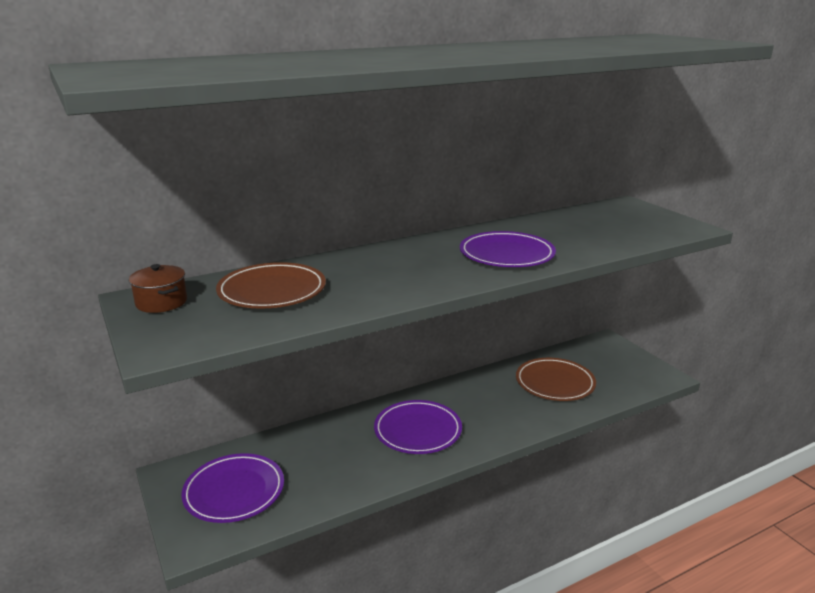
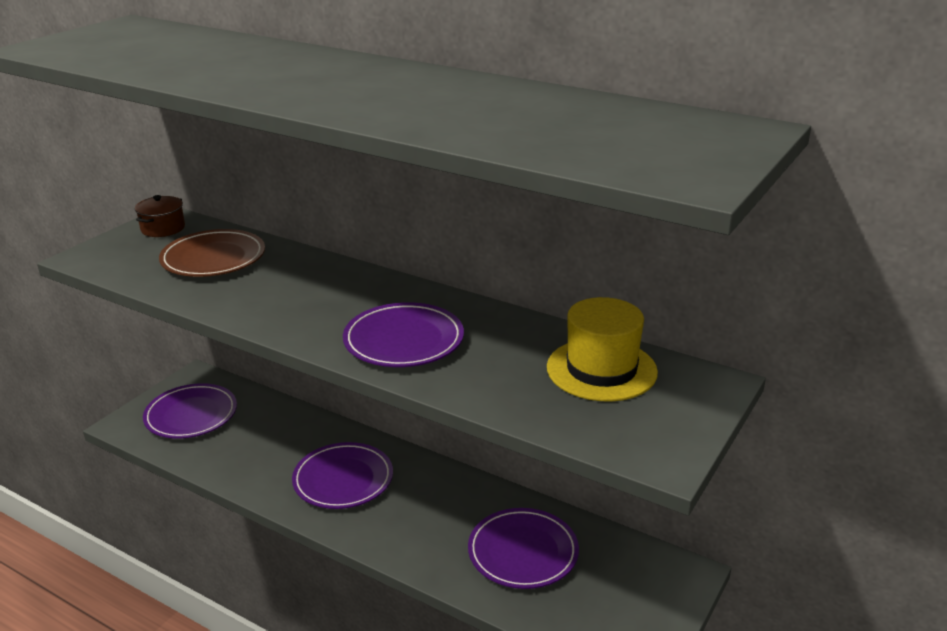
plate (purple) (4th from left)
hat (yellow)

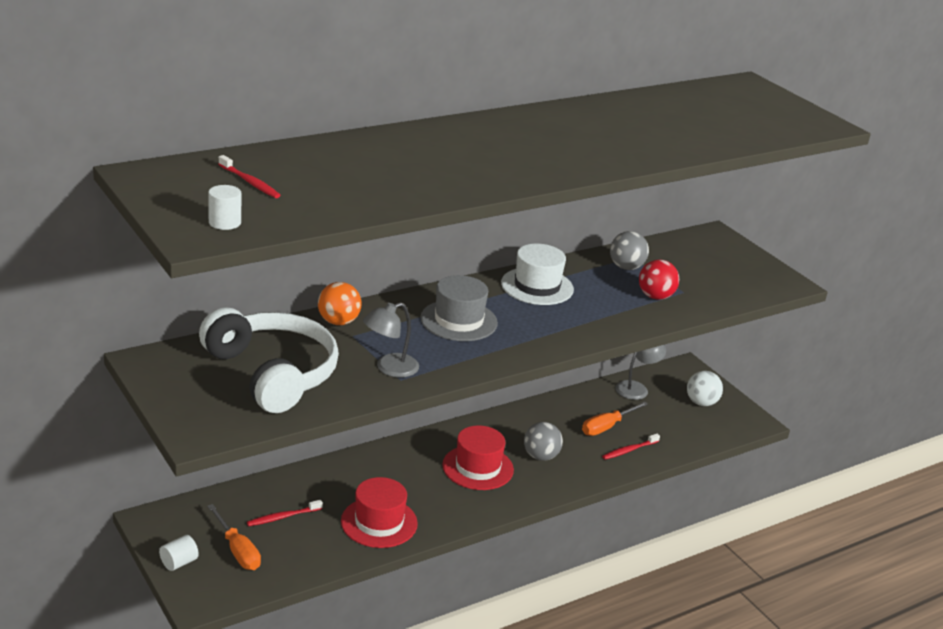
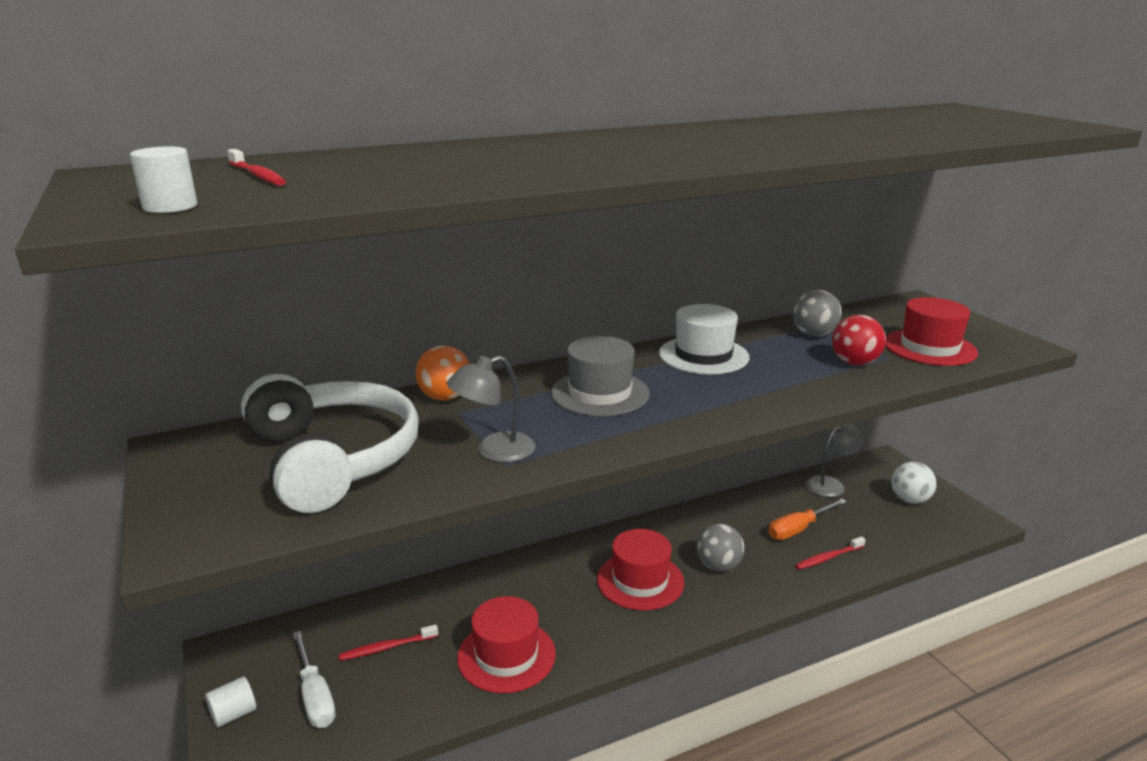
screwdriver (white)
hat (red) (3rd from left)

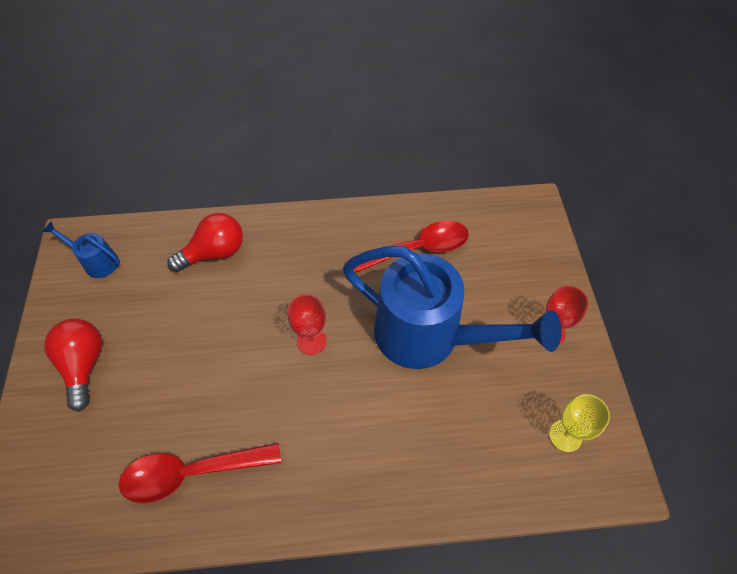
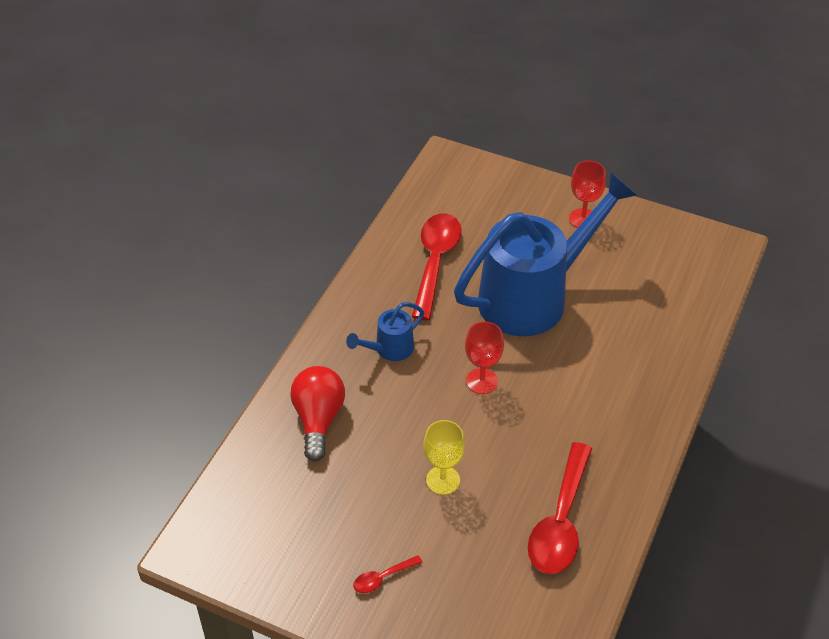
watering can (blue) (1st from left)
spoon (red) (1st from left)
goblet (yellow)

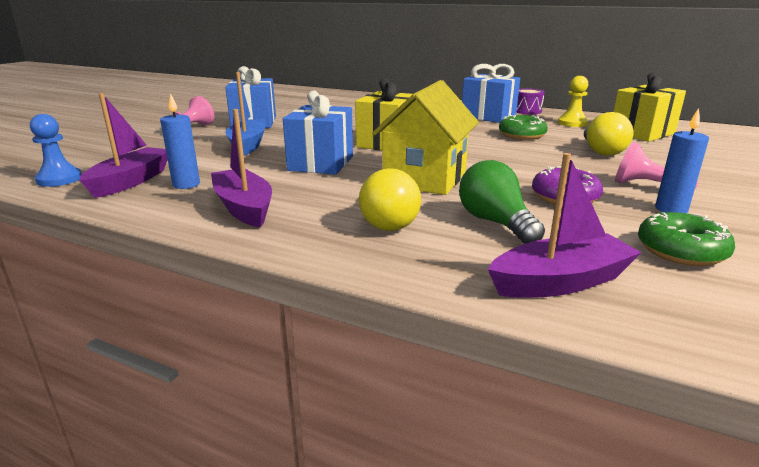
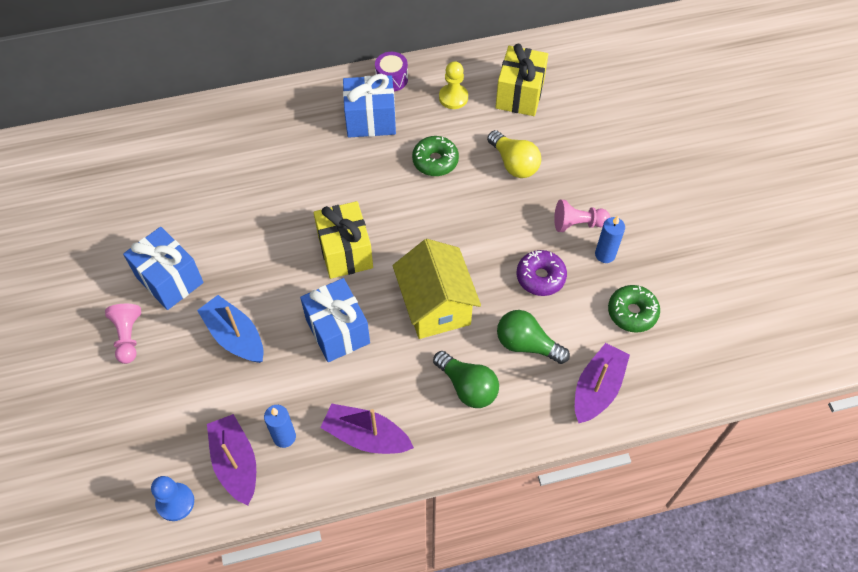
light bulb (green) (1st from left)

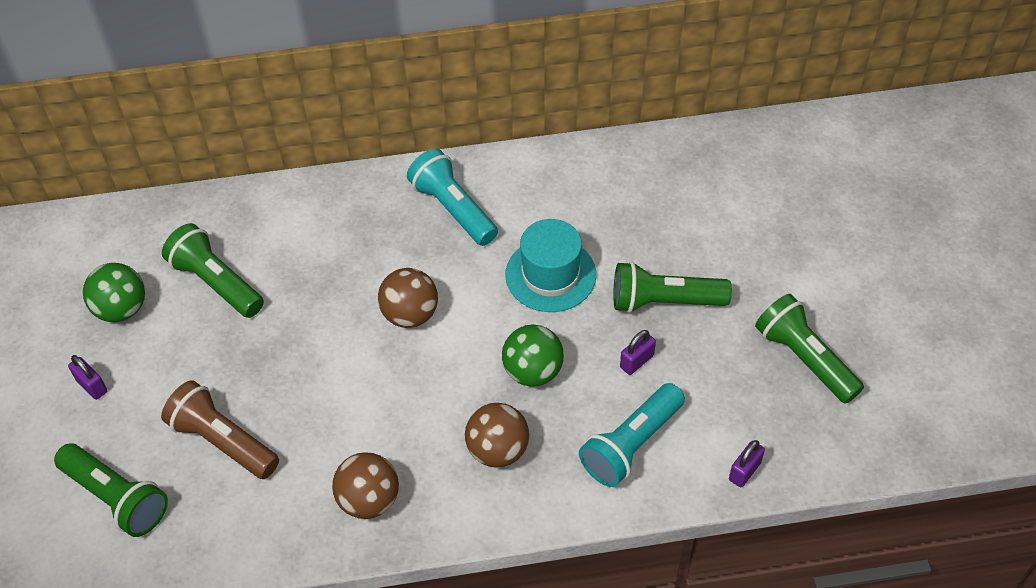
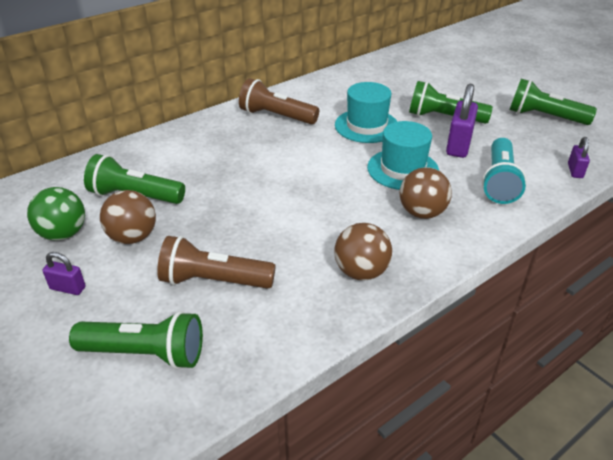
flashlight (brown) (2nd from left)
flashlight (green) (3rd from left)
ball (brown) (1st from left)
hat (turquoise) (2nd from left)
padlock (purple) (2nd from left)

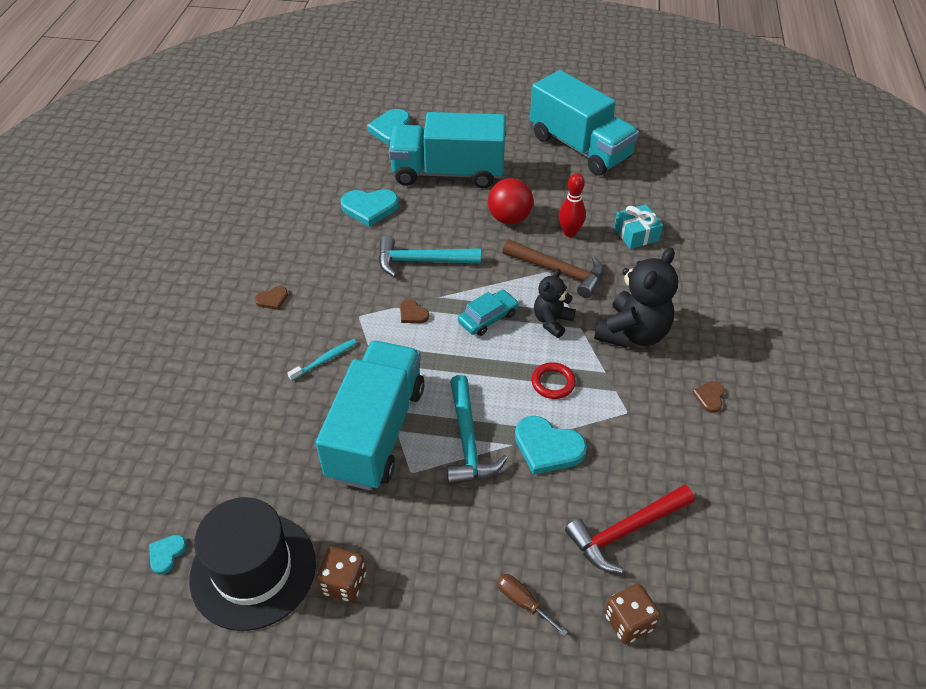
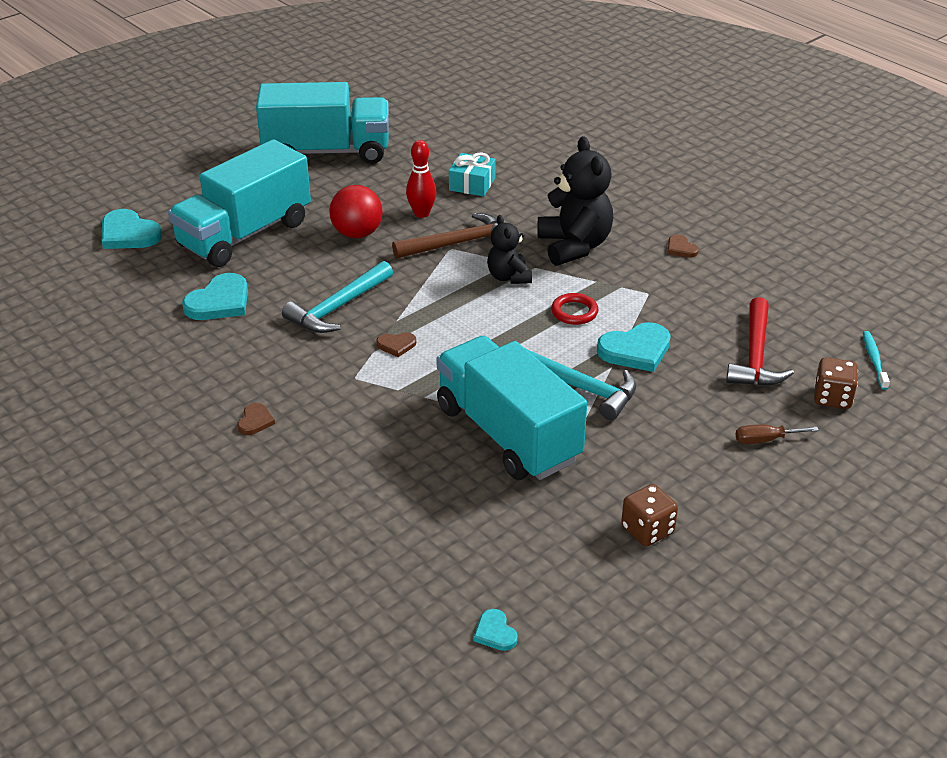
car (turquoise)
toothbrush (turquoise)
hat (black)

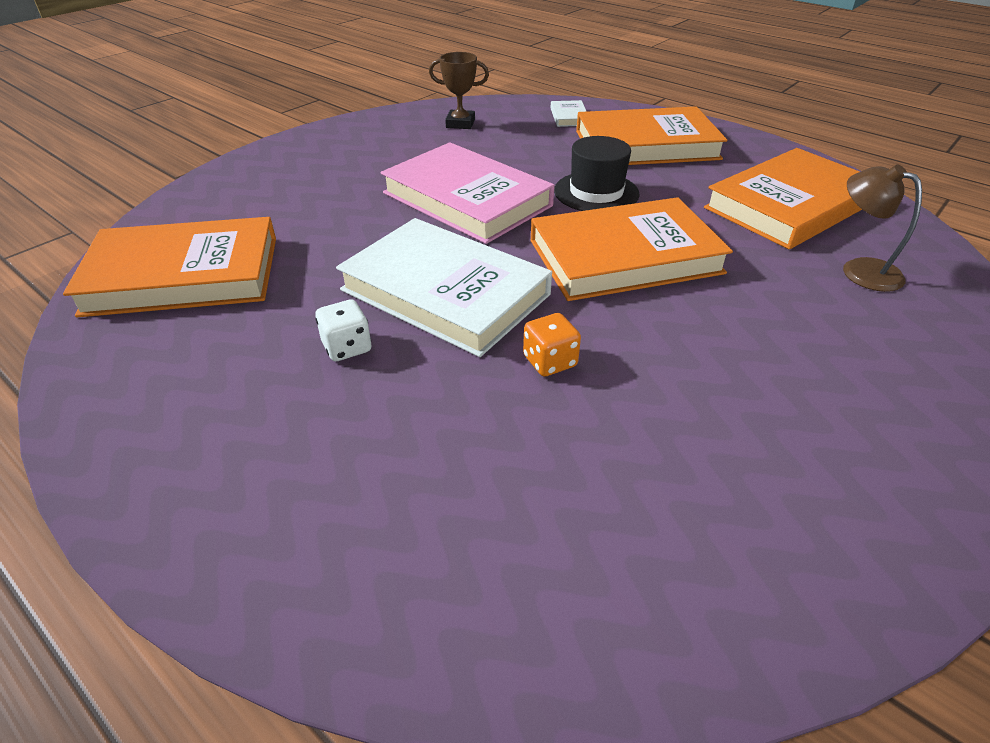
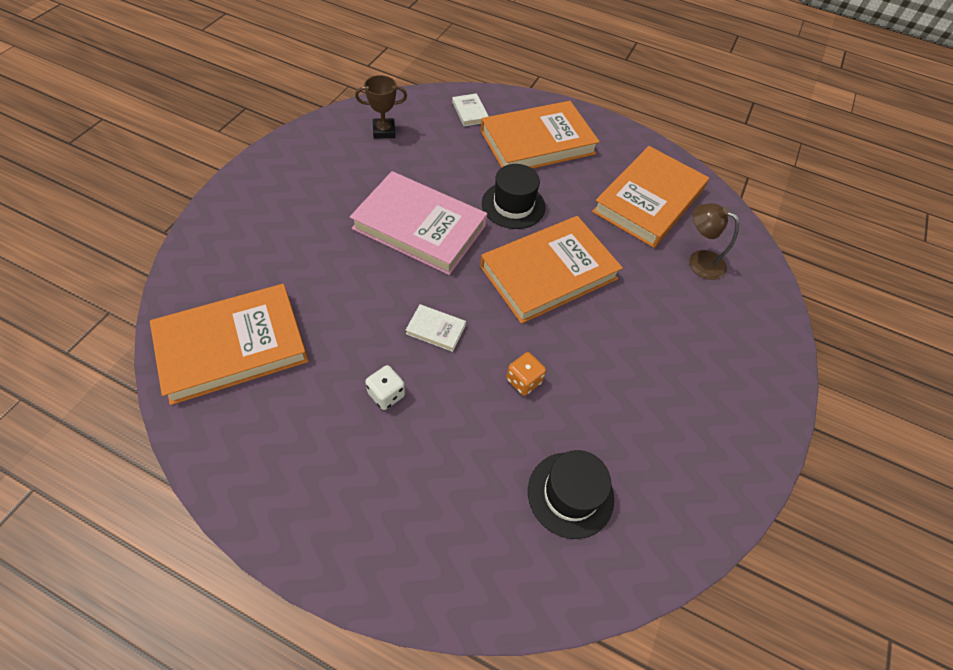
book (white) (1st from left)
hat (black) (2nd from left)

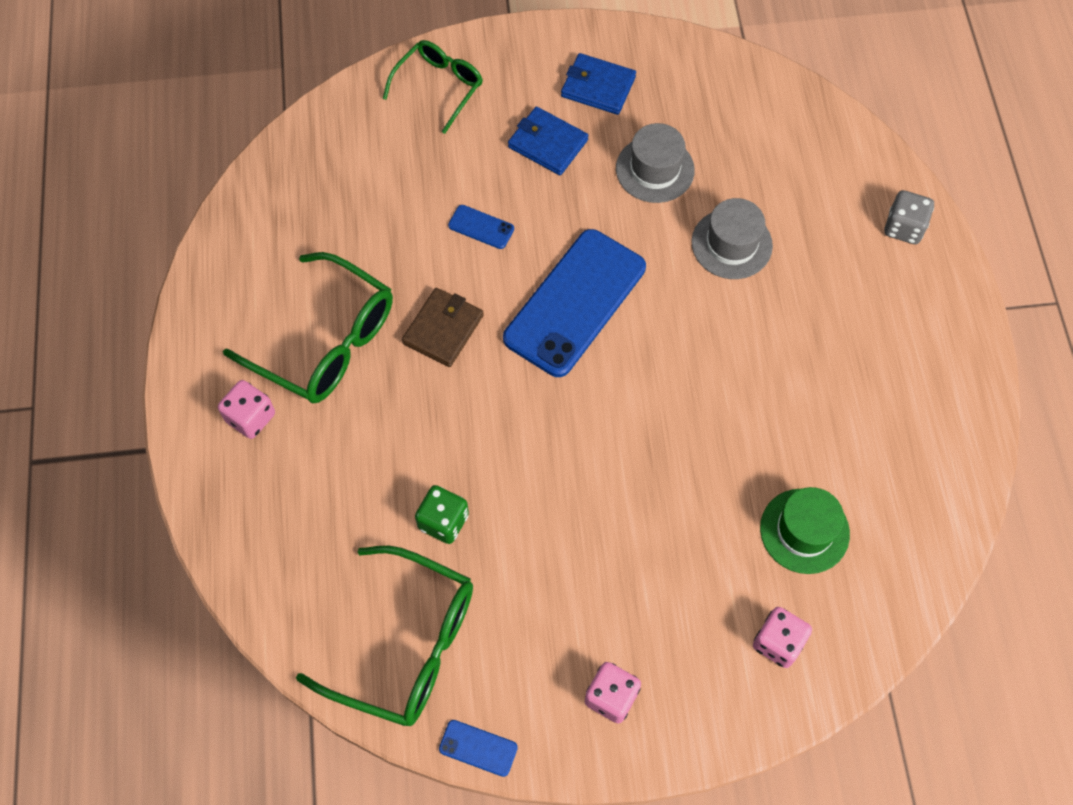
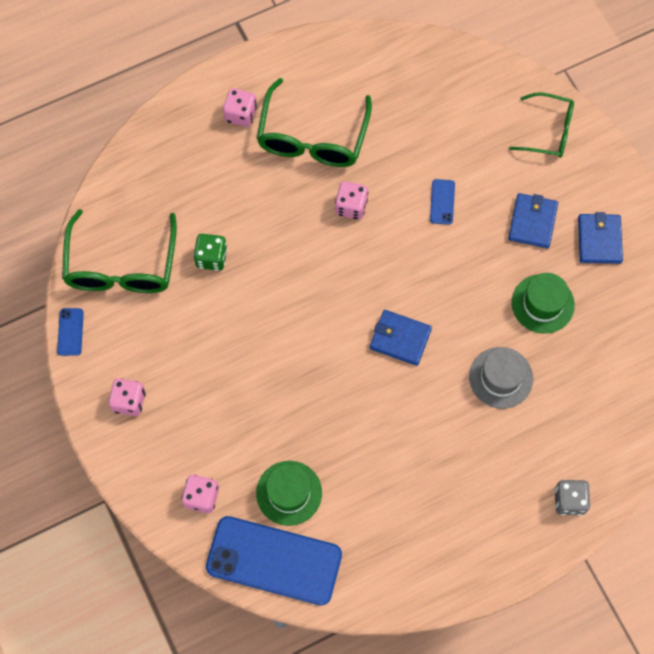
hat (green) (2nd from left)
phone (blue) (2nd from left)
dice (pink) (4th from left)
wallet (blue) (1st from left)

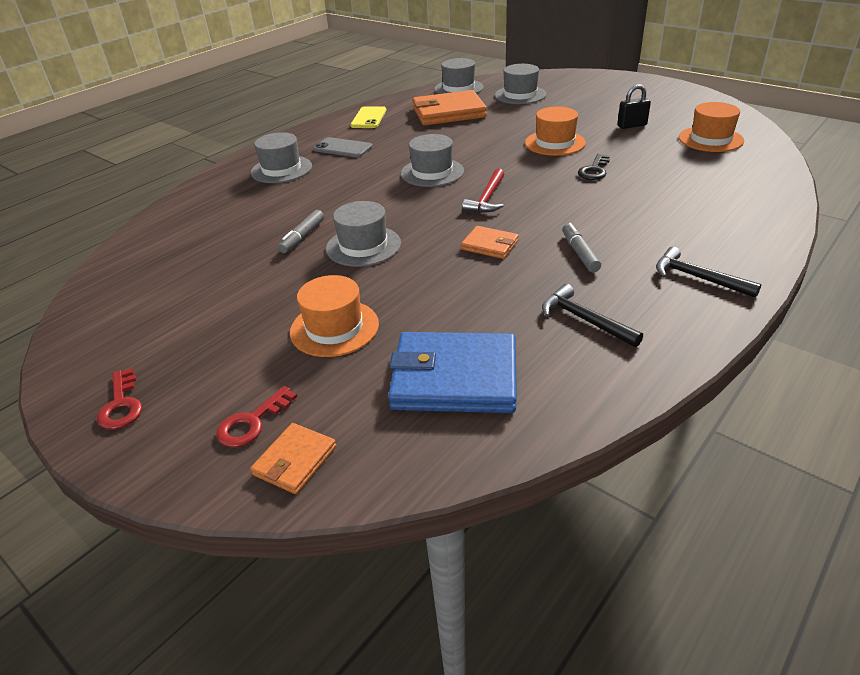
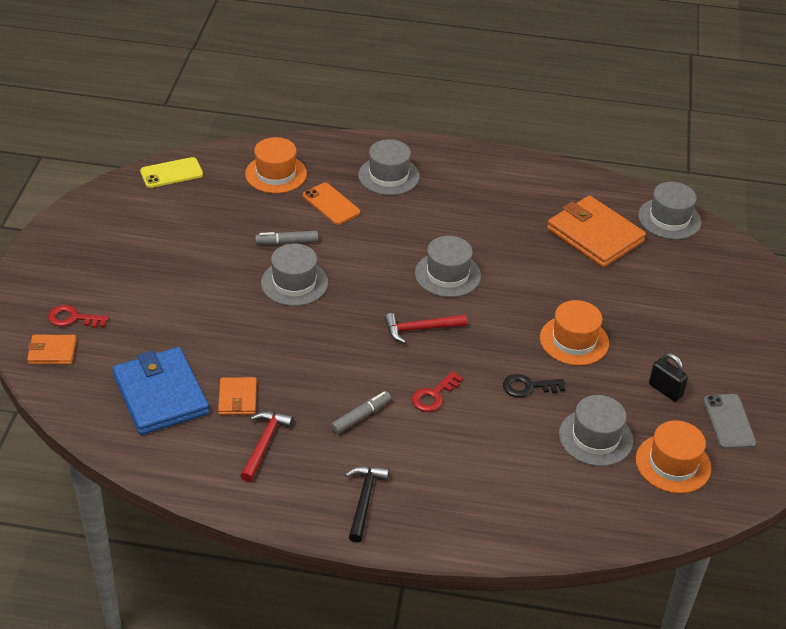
hat (grey) (4th from left)
phone (yellow)
phone (grey)
wallet (orange) (2nd from left)
hat (orange) (1st from left)
hammer (red) (1st from left)
key (red) (2nd from left)
phone (orange)

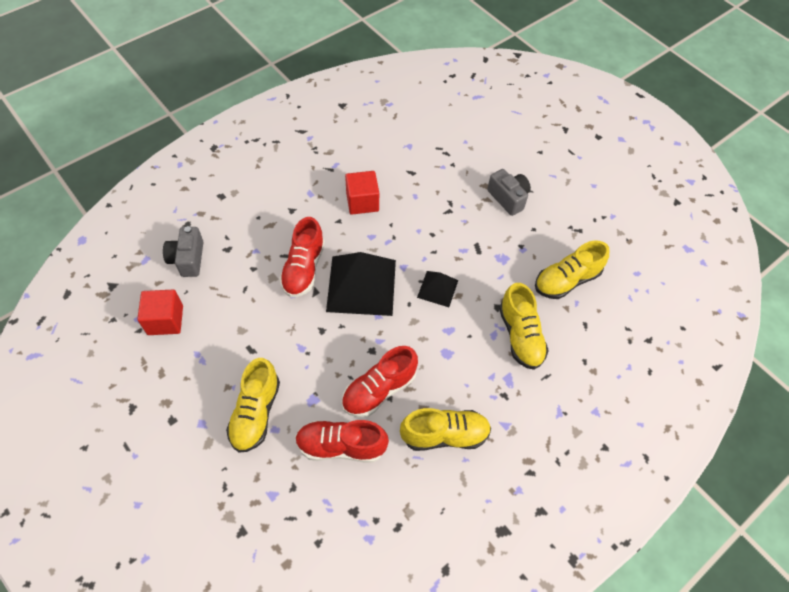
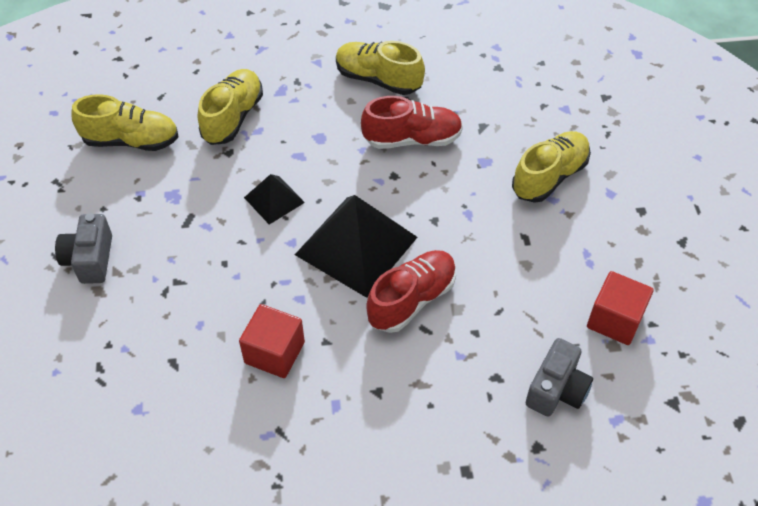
shoe (red) (2nd from left in the first image)

